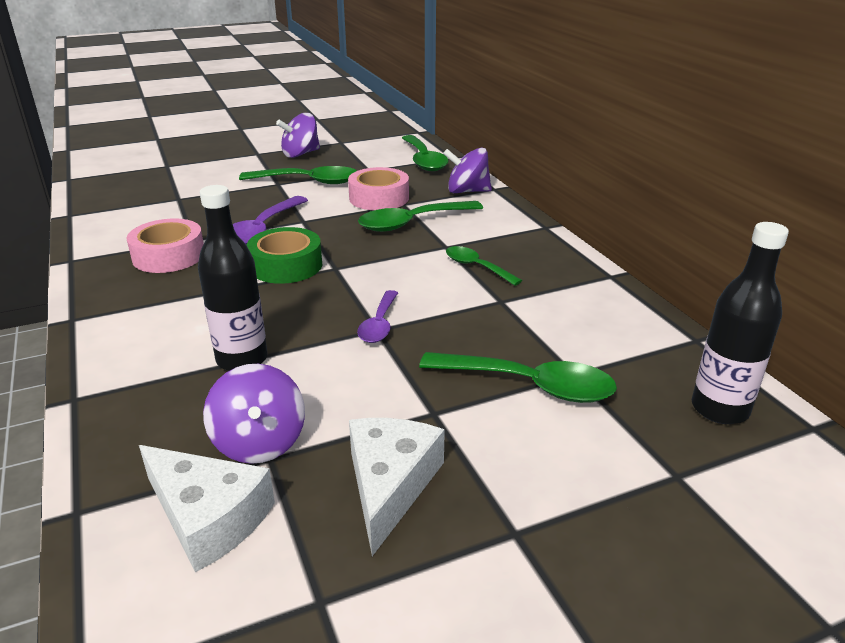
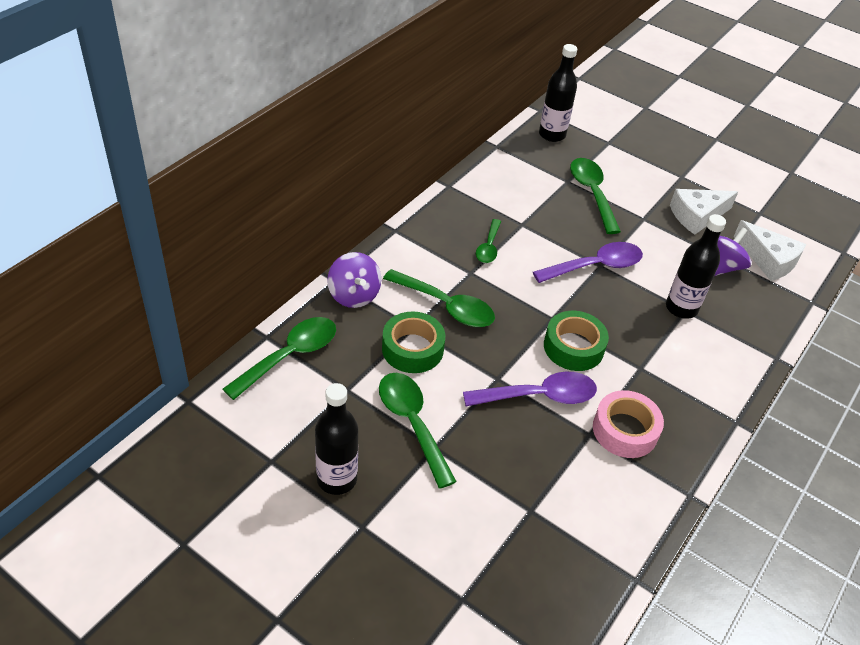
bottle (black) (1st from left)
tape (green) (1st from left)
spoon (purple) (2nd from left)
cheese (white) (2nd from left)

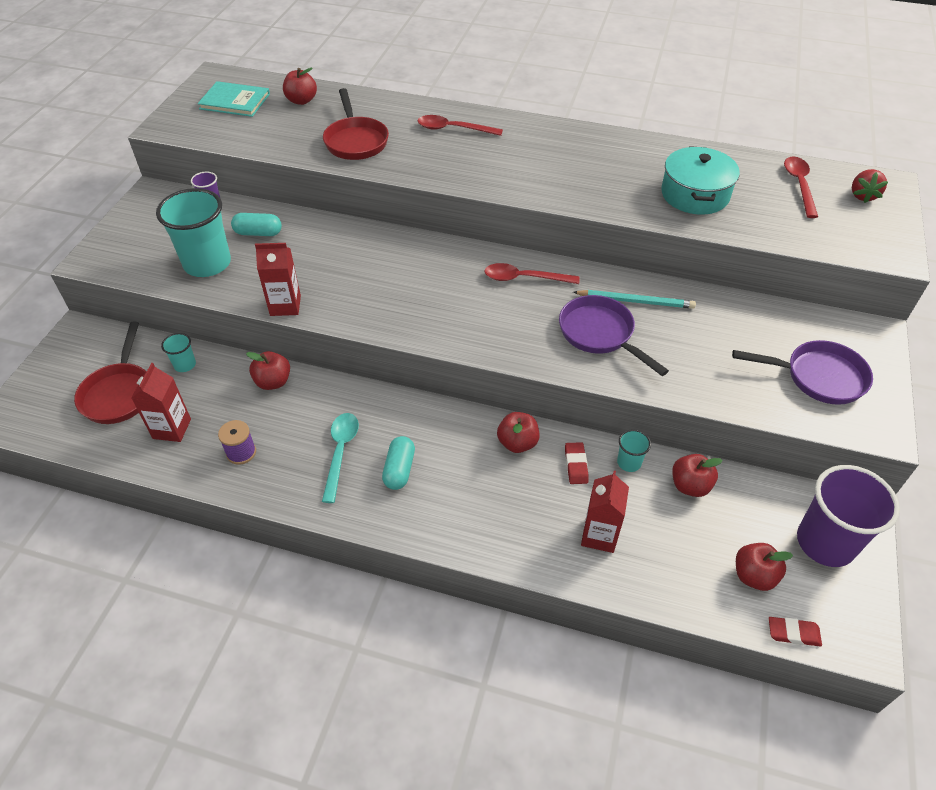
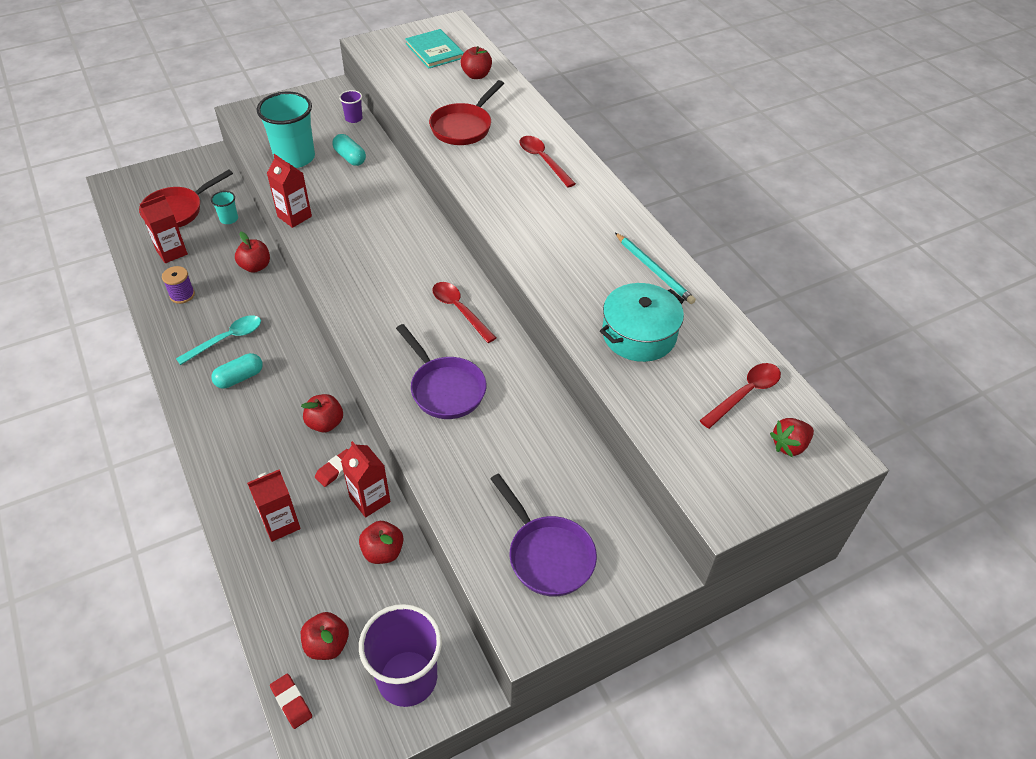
pencil (turquoise)
pan (purple) (1st from left)
carton (red) (4th from left)

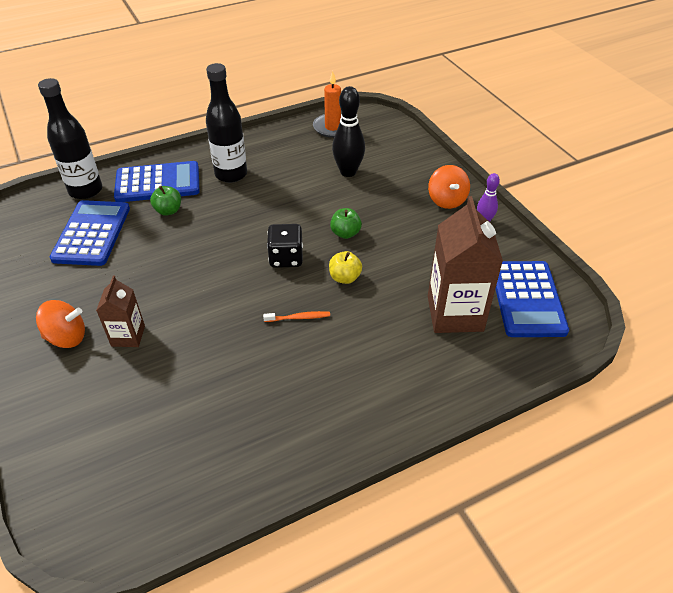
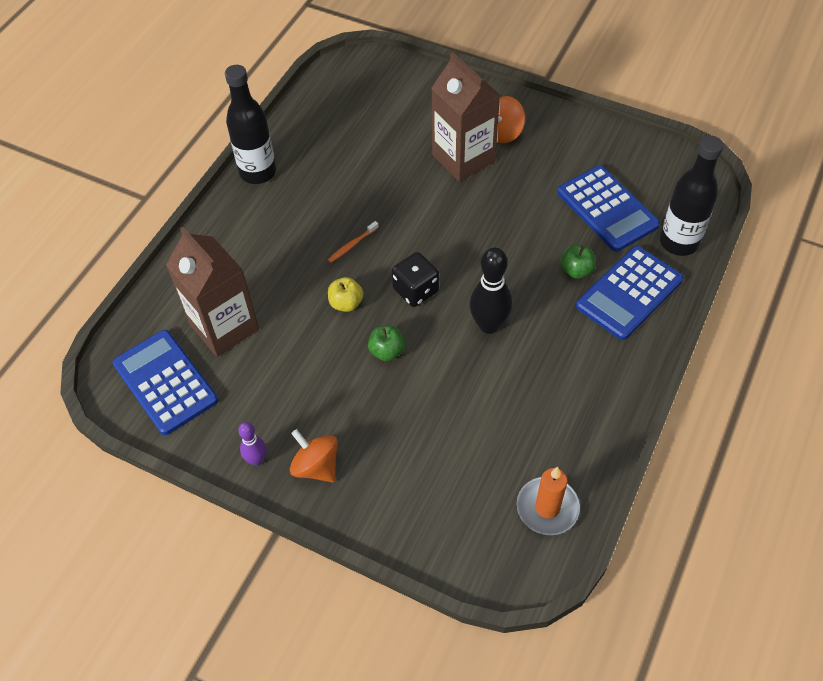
bottle (black) (1st from left)
bowling pin (black)
carton (brown) (2nd from left)

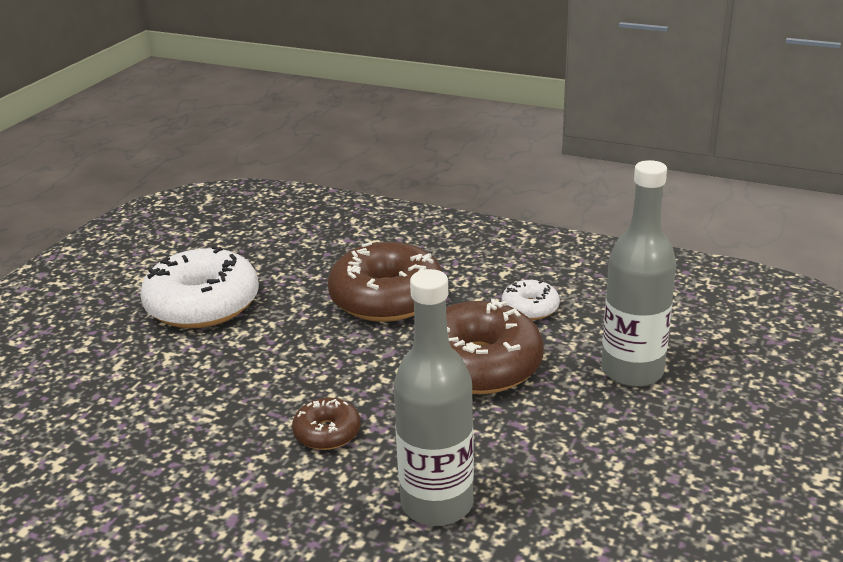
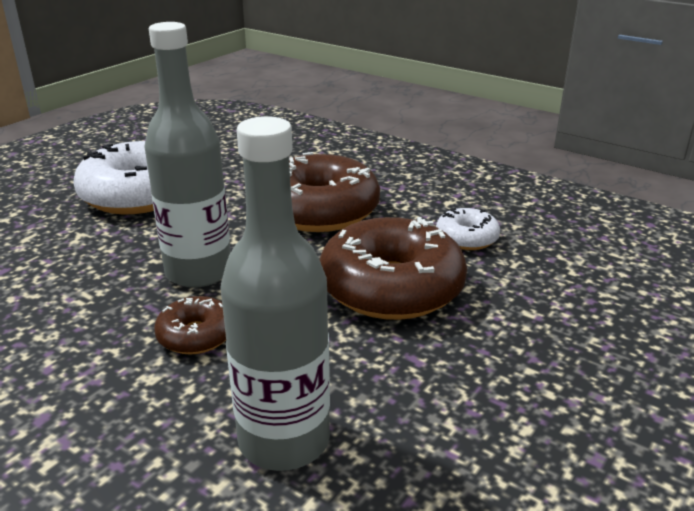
bottle (grey) (1st from left)

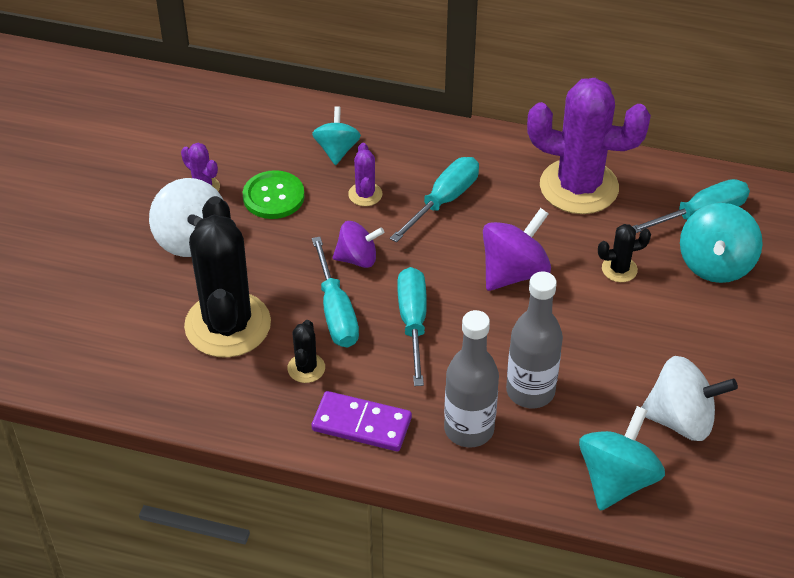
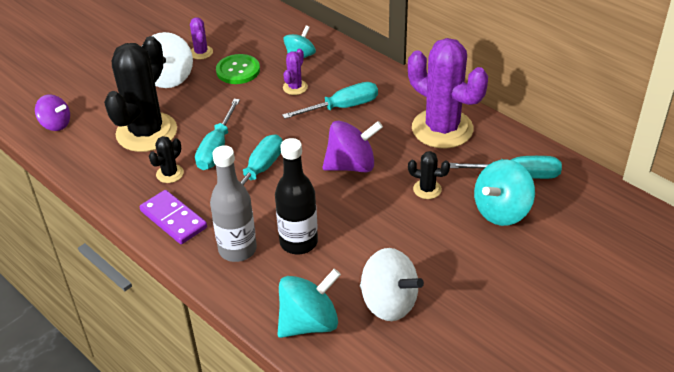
spinning top (purple) (1st from left)
bottle (black)

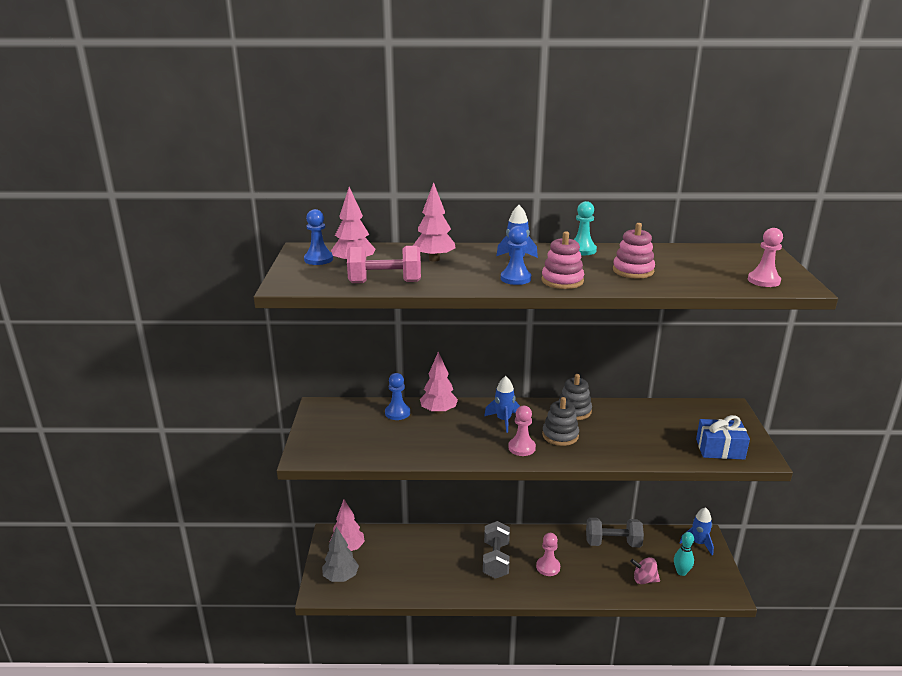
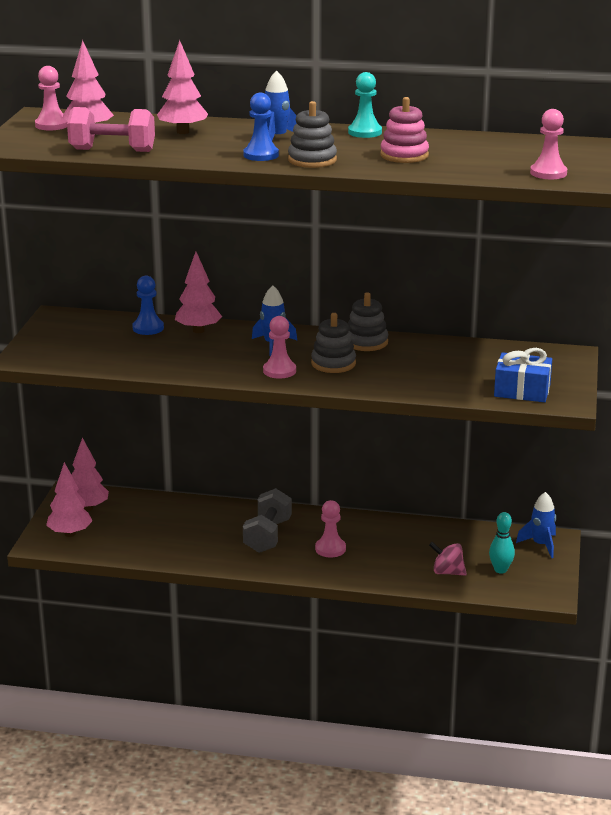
pawn (pink) (1st from left)
stacking toy (grey) (1st from left)
dumbbell (grey) (2nd from left in the first image)
tree (pink) (1st from left)

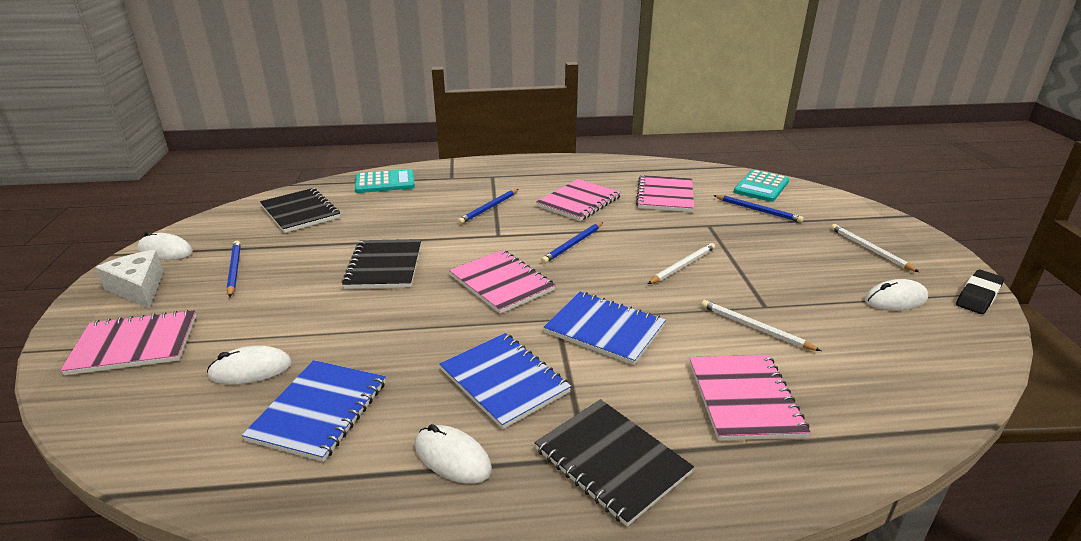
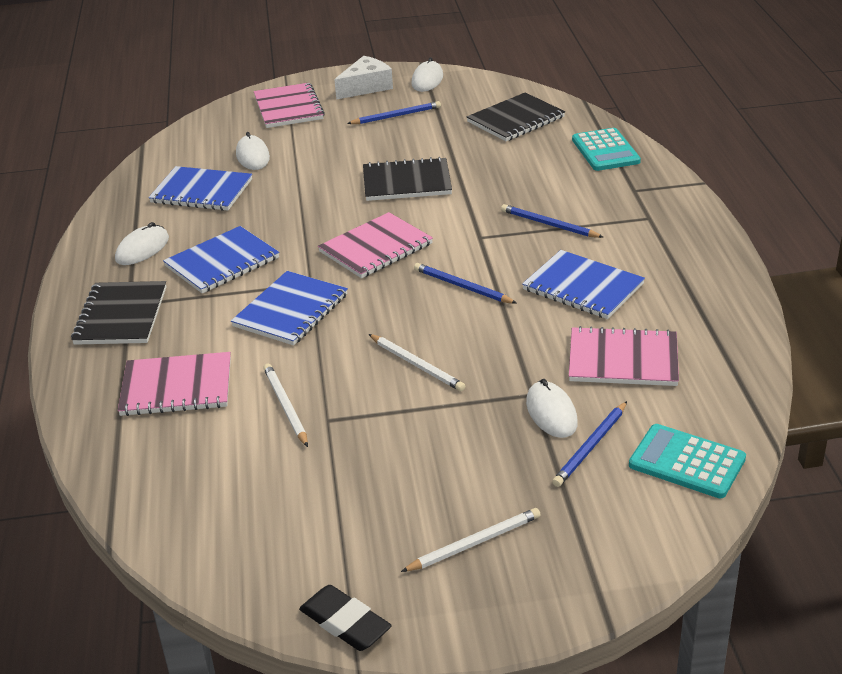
notebook (blue) (4th from left)
mouse (white) (4th from left)
pencil (white) (1st from left)
notebook (black) (1st from left)

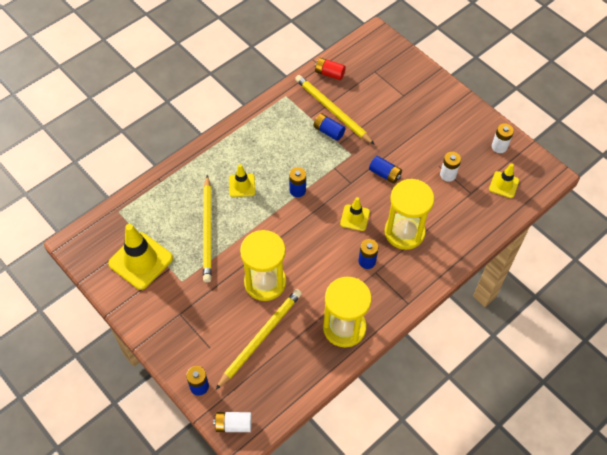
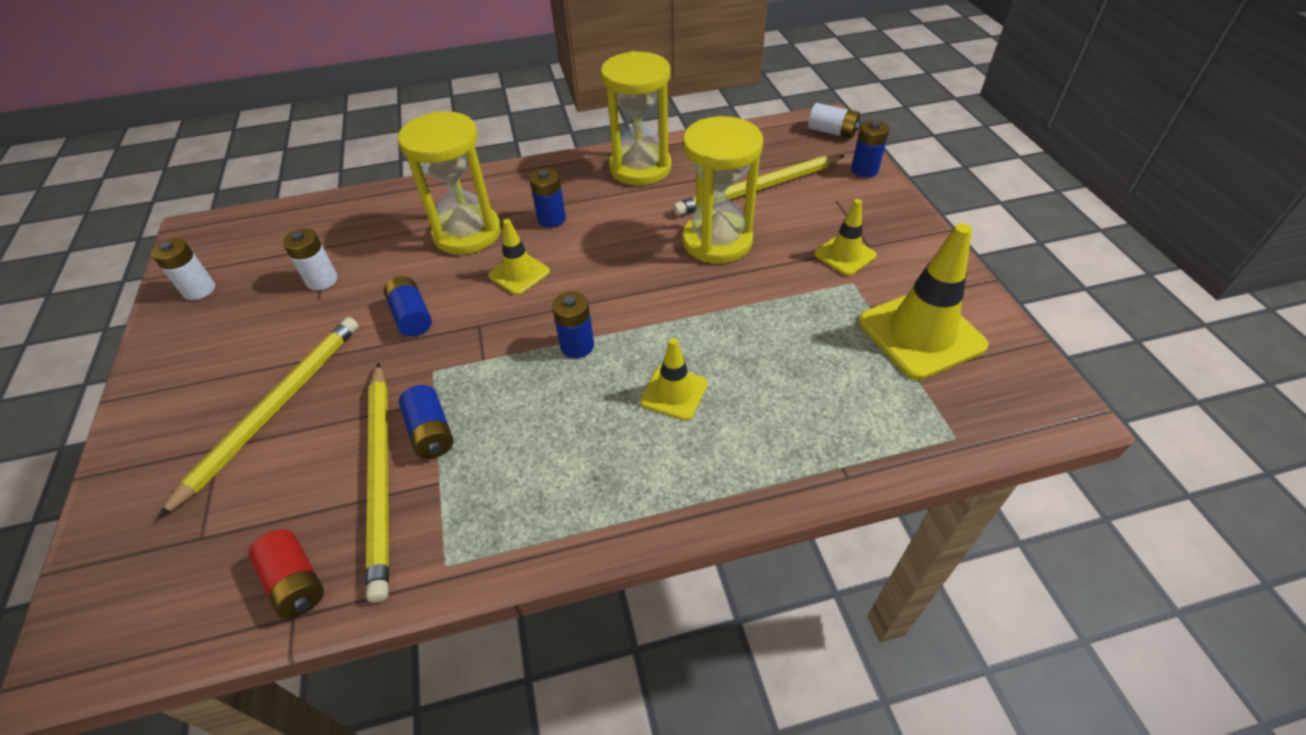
traffic cone (yellow) (3rd from left)
pencil (yellow) (1st from left)

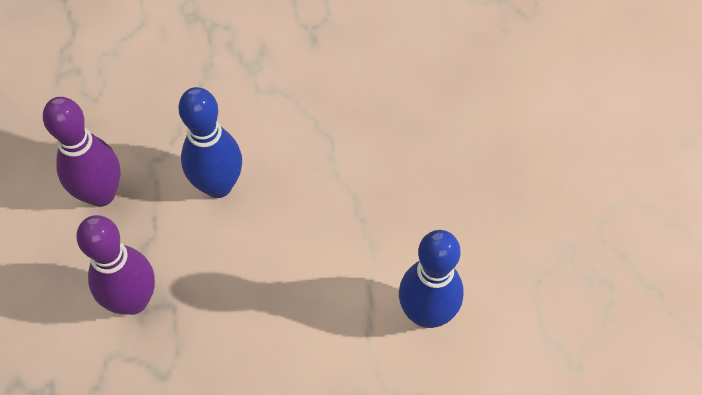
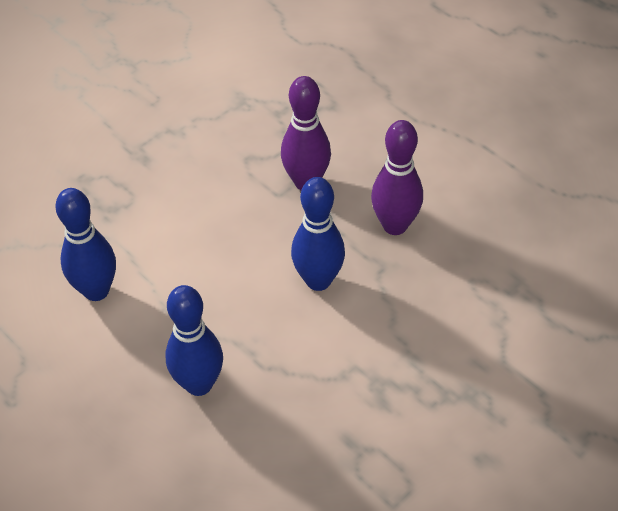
bowling pin (blue) (2nd from left)

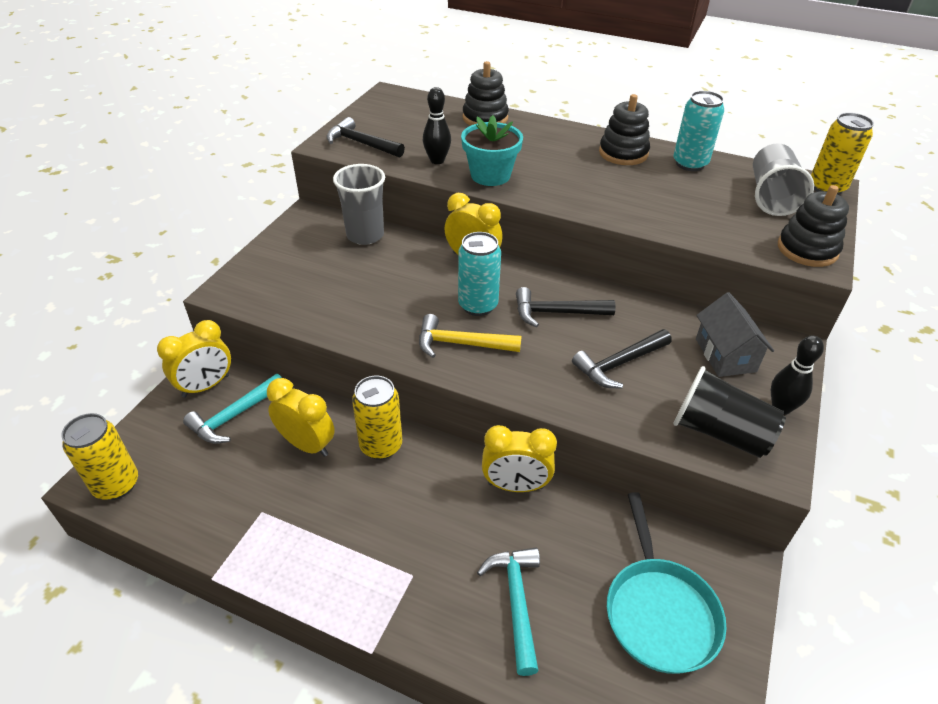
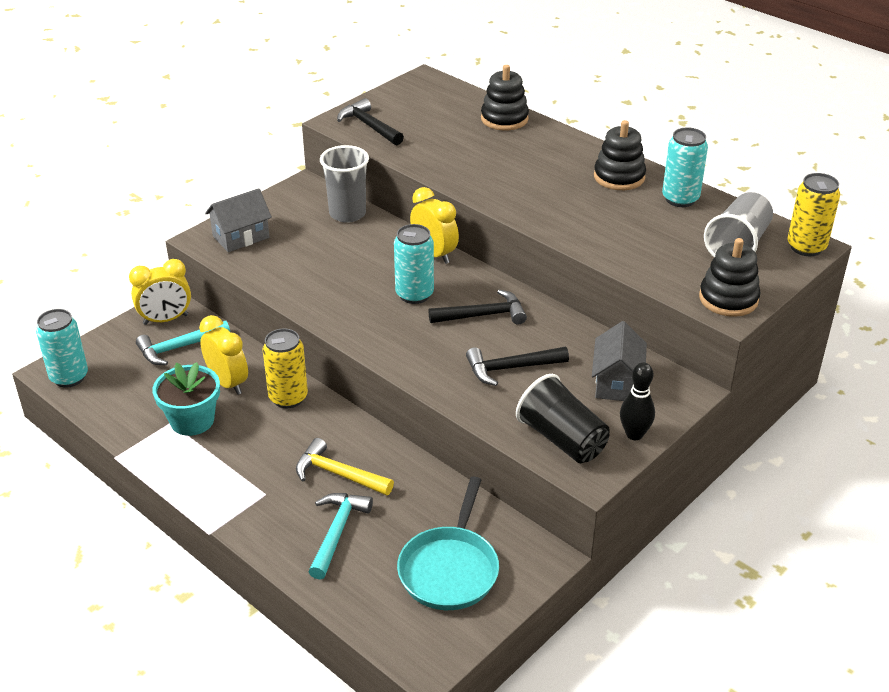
bowling pin (black) (1st from left in the first image)
flower pot (turquoise)
hammer (black) (2nd from left)
hammer (yellow)
can (turquoise) (1st from left)
clock (yellow) (4th from left in the first image)
house (grey) (1st from left)

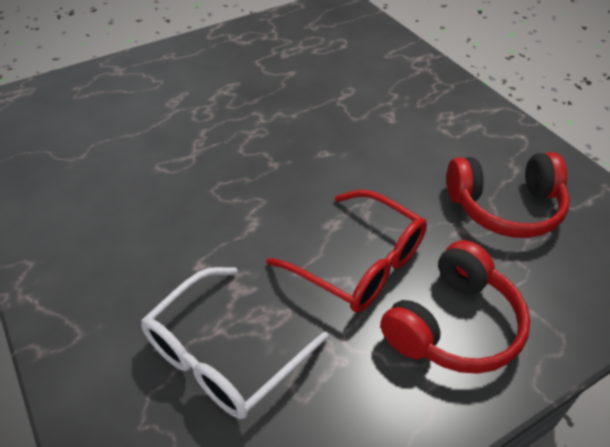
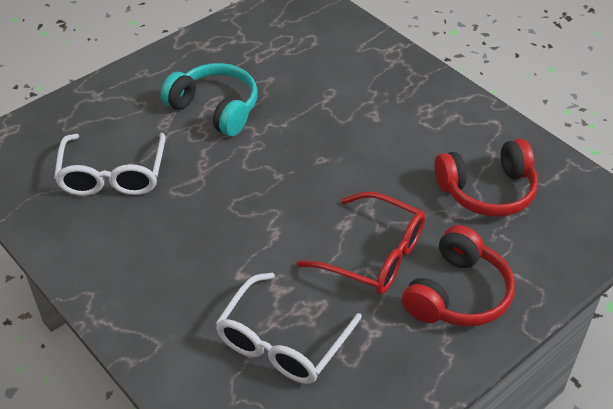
headphones (turquoise)
glasses (white) (1st from left)

